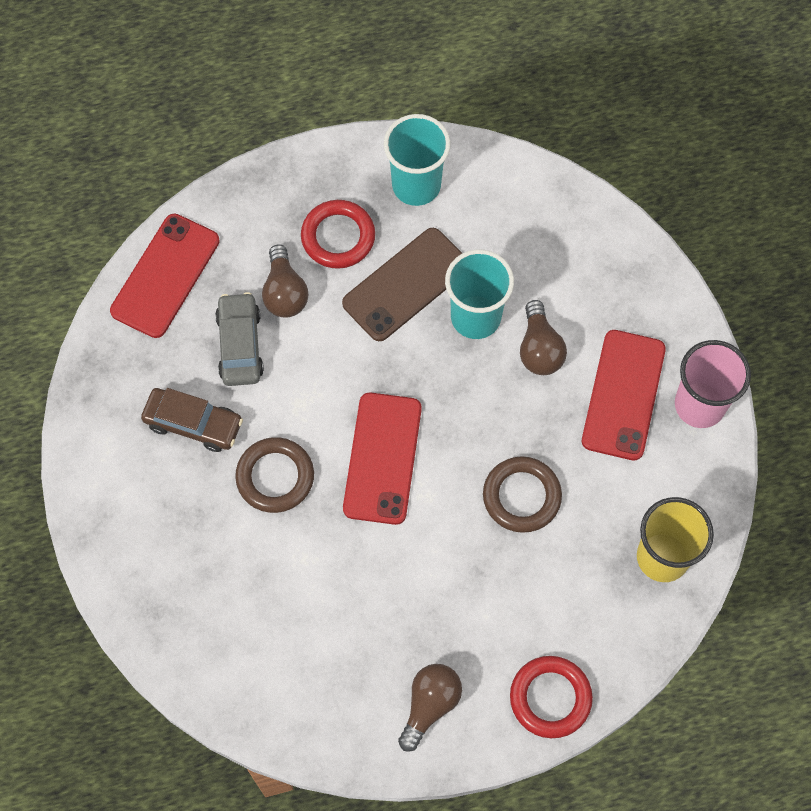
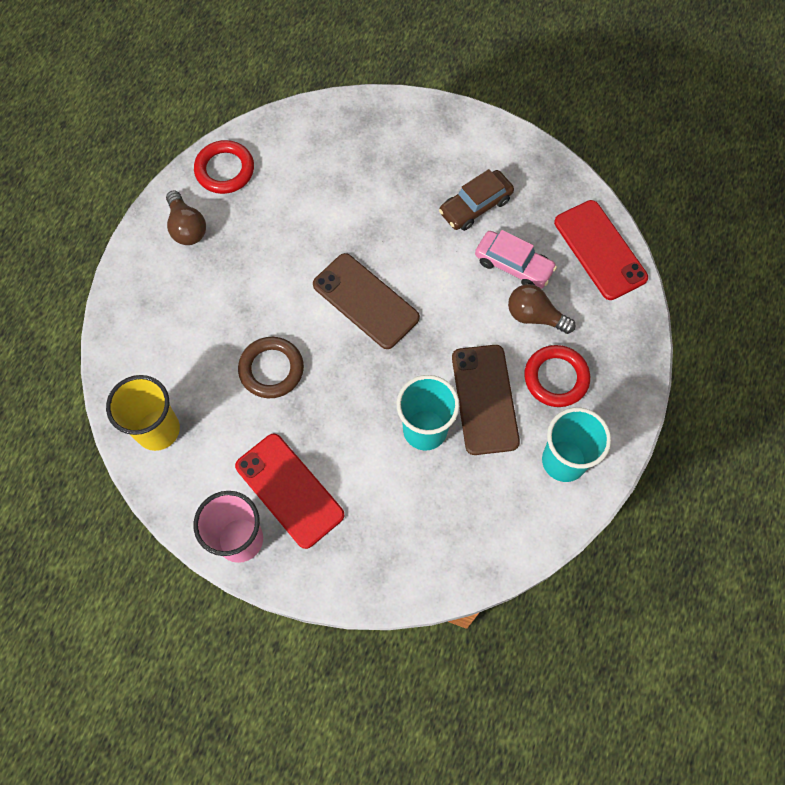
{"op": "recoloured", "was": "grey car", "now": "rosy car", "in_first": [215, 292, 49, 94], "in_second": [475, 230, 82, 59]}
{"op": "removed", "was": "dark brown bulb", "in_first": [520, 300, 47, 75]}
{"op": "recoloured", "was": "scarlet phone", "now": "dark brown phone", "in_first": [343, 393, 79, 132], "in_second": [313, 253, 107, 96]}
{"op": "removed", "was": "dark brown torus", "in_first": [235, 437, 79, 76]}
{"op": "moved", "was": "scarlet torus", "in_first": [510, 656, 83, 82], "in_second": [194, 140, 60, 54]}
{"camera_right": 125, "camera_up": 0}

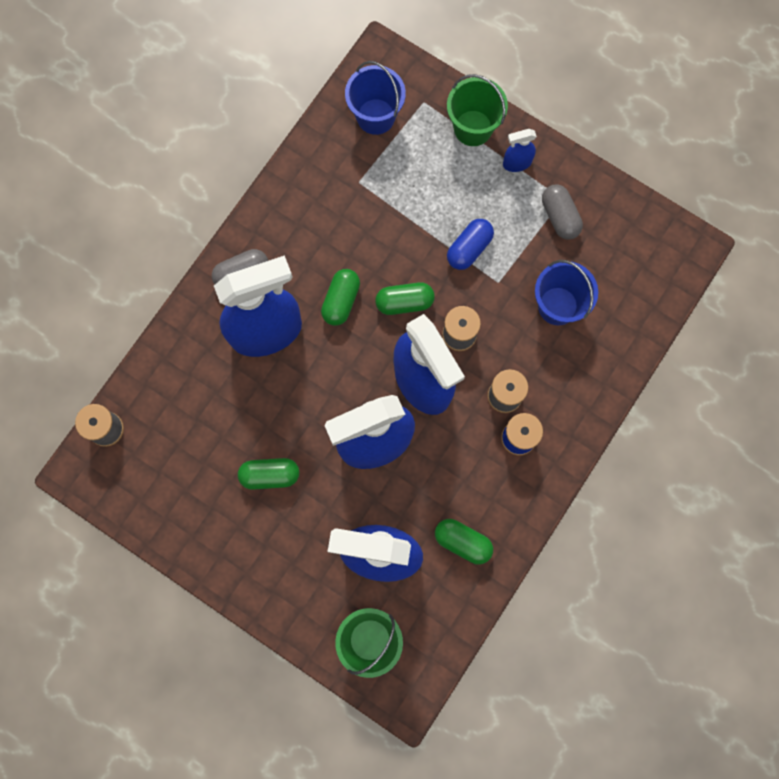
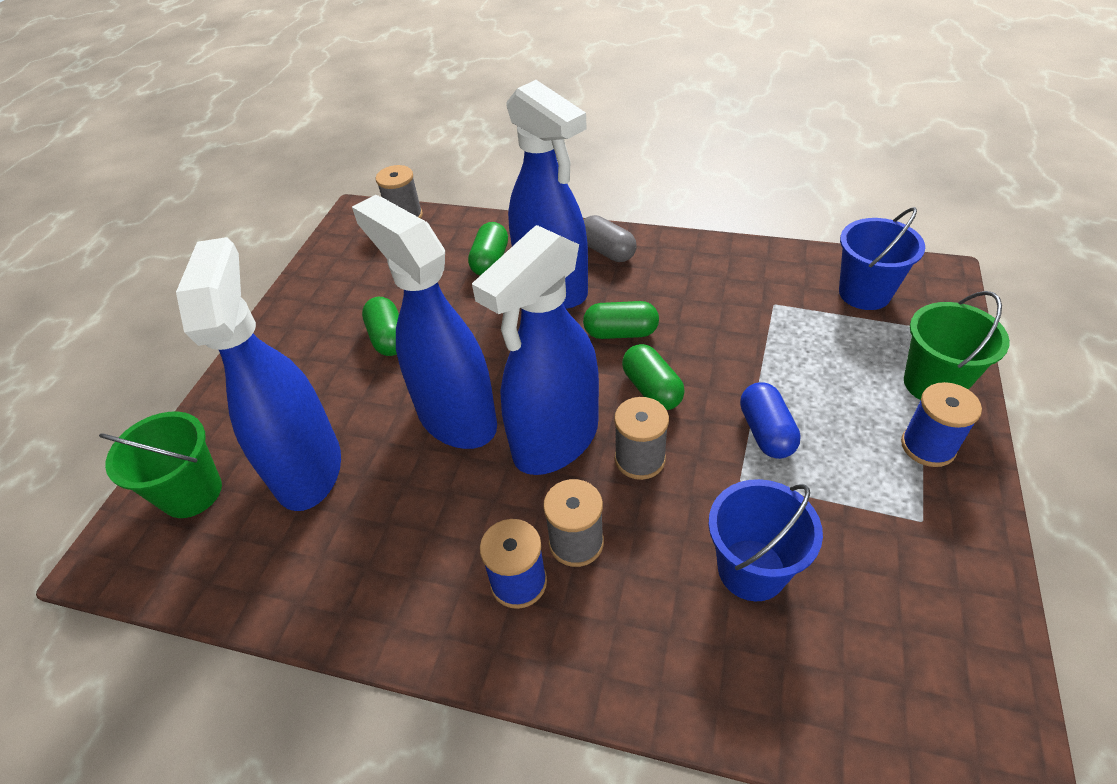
{"op": "replaced", "was": "cobalt sprayer", "now": "cobalt reel of thread", "in_first": [503, 129, 34, 43], "in_second": [901, 382, 81, 85]}
{"op": "removed", "was": "grey pill shape", "in_first": [542, 184, 41, 56]}
{"op": "turned", "was": "cobalt pill shape", "in_first": [447, 219, 47, 51], "in_second": [740, 382, 61, 77], "clockwise": 60}
{"op": "moved", "was": "green pill shape", "in_first": [435, 519, 58, 46], "in_second": [468, 222, 40, 54]}
{"camera_right": 75, "camera_up": -30}

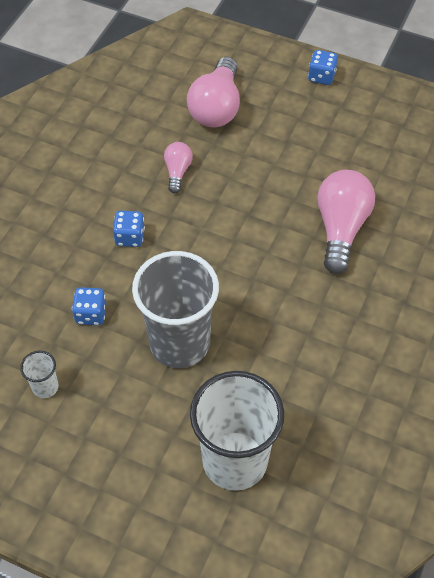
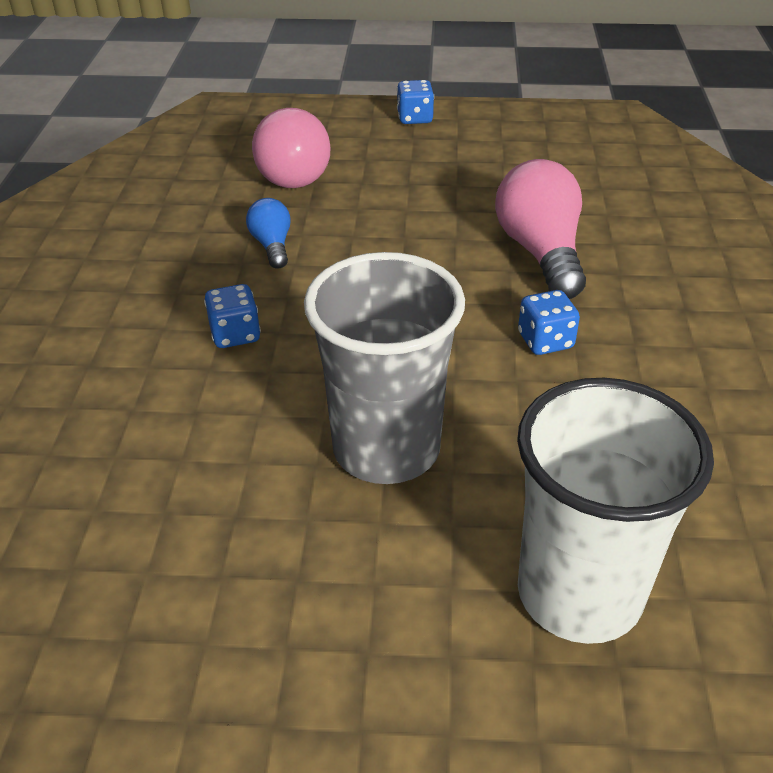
{"op": "recoloured", "was": "rosy bulb", "now": "cobalt bulb", "in_first": [164, 142, 29, 51], "in_second": [246, 198, 45, 71]}
{"op": "moved", "was": "cobalt game die", "in_first": [72, 287, 34, 38], "in_second": [518, 290, 62, 65]}
{"op": "removed", "was": "white cup", "in_first": [20, 351, 39, 47]}
{"camera_right": -20, "camera_up": -15}

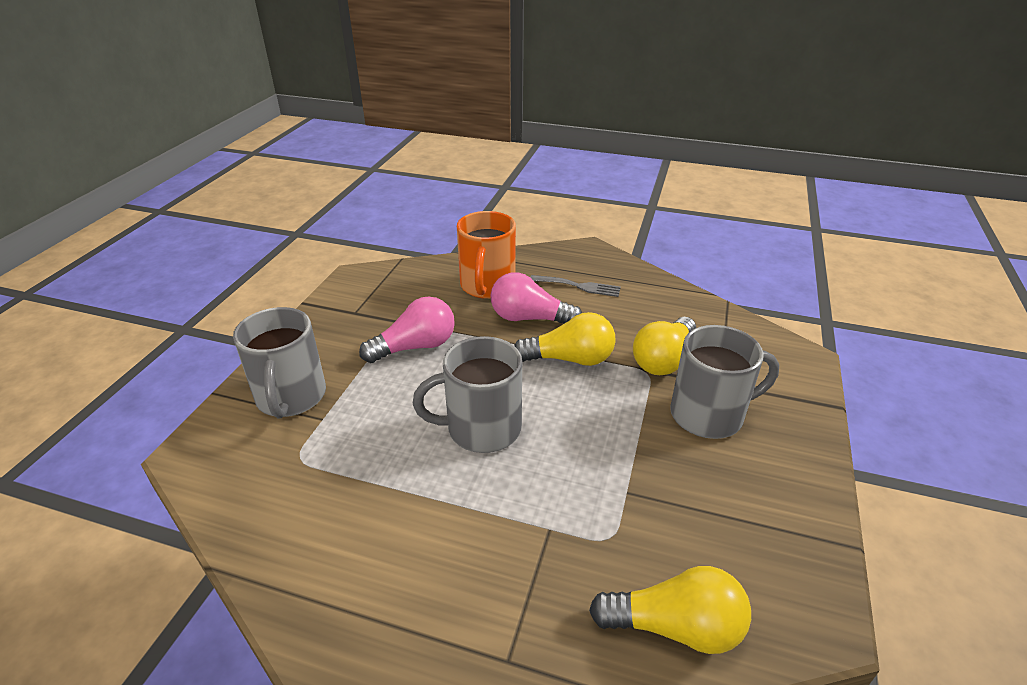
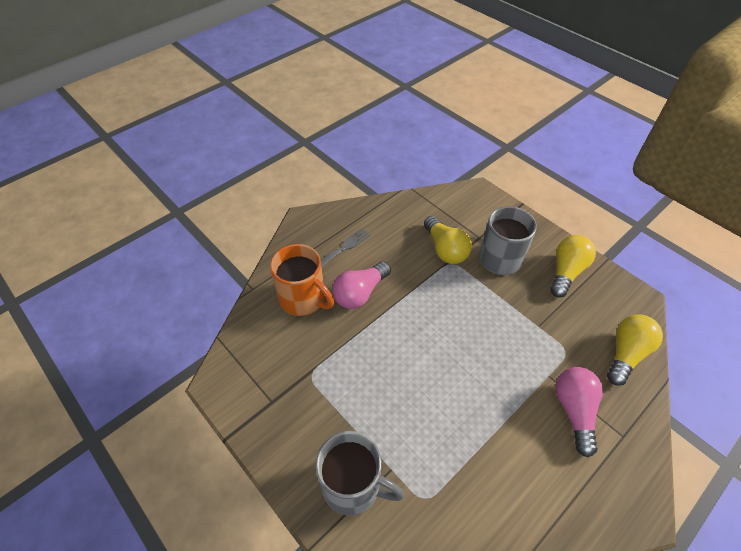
{"op": "moved", "was": "rosy bulb", "in_first": [359, 296, 96, 67], "in_second": [555, 367, 48, 90]}
{"op": "moved", "was": "bright yellow bulb", "in_first": [514, 312, 101, 54], "in_second": [550, 235, 46, 63]}
{"op": "removed", "was": "grey mug", "in_first": [413, 336, 109, 117]}
{"camera_right": -60, "camera_up": 15}

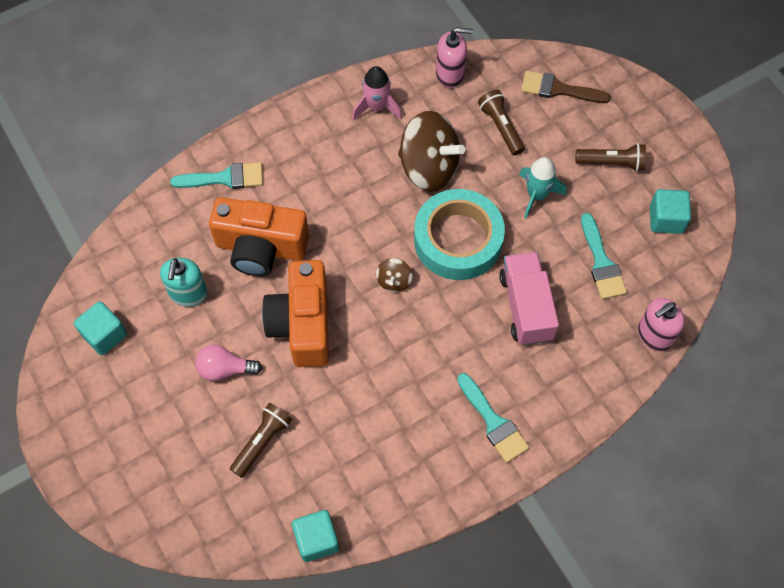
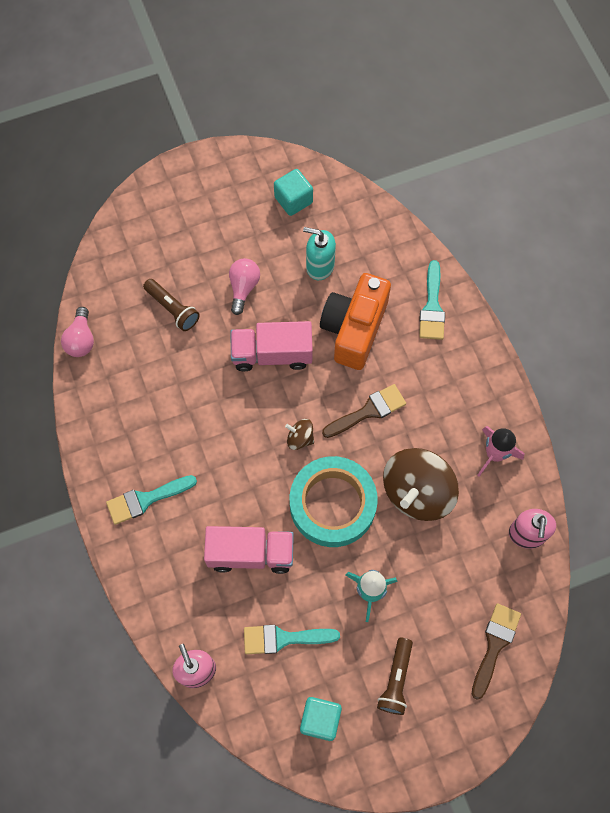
{"op": "removed", "was": "dark brown flashlight", "in_first": [478, 90, 47, 65]}
{"op": "replaced", "was": "orange-coloured photo camera", "now": "rosy truck", "in_first": [262, 260, 67, 107], "in_second": [231, 321, 82, 50]}
{"op": "replaced", "was": "aqua block", "now": "rosy bulb", "in_first": [292, 510, 47, 52], "in_second": [61, 307, 33, 50]}
{"op": "added", "now": "dark brown paintbrush", "in_second": [322, 384, 84, 54]}
{"camera_right": 100, "camera_up": 5}

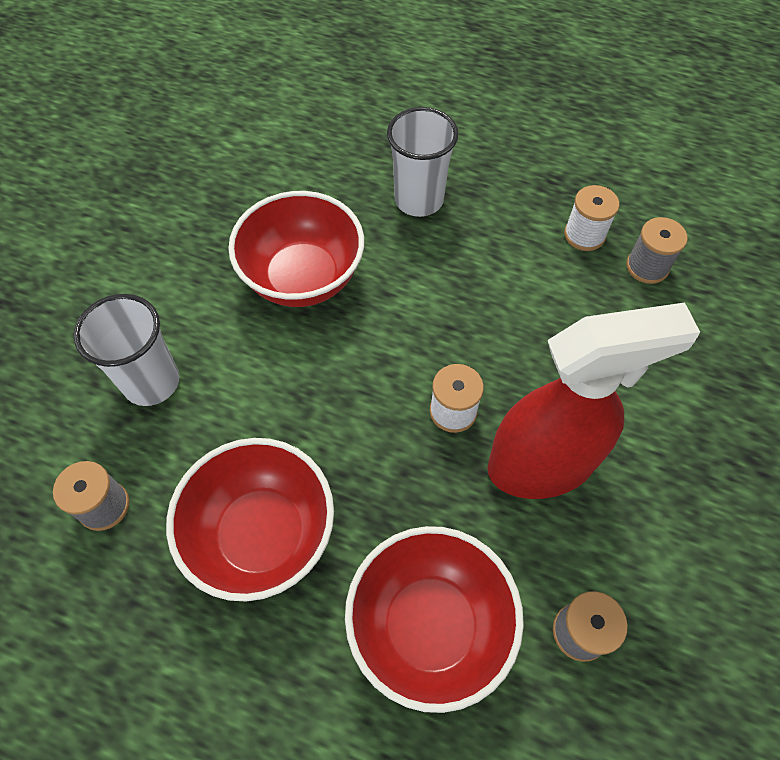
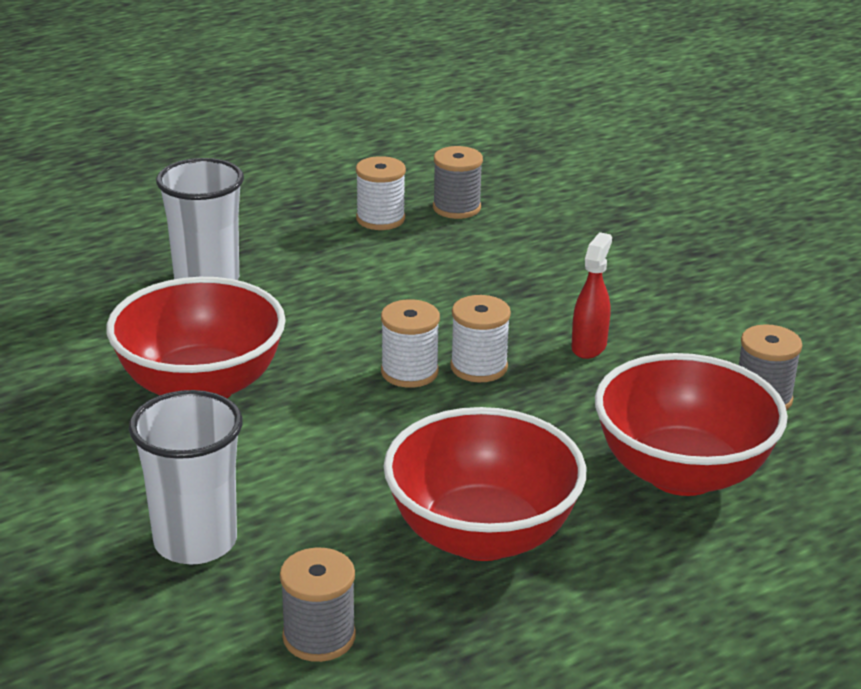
{"op": "resized", "was": "scarlet sprayer", "in_first": [487, 302, 213, 197], "in_second": [571, 232, 41, 127], "ratio": 0.41}
{"op": "added", "now": "white reel of thread", "in_second": [381, 299, 59, 89]}
{"camera_right": -55, "camera_up": -30}

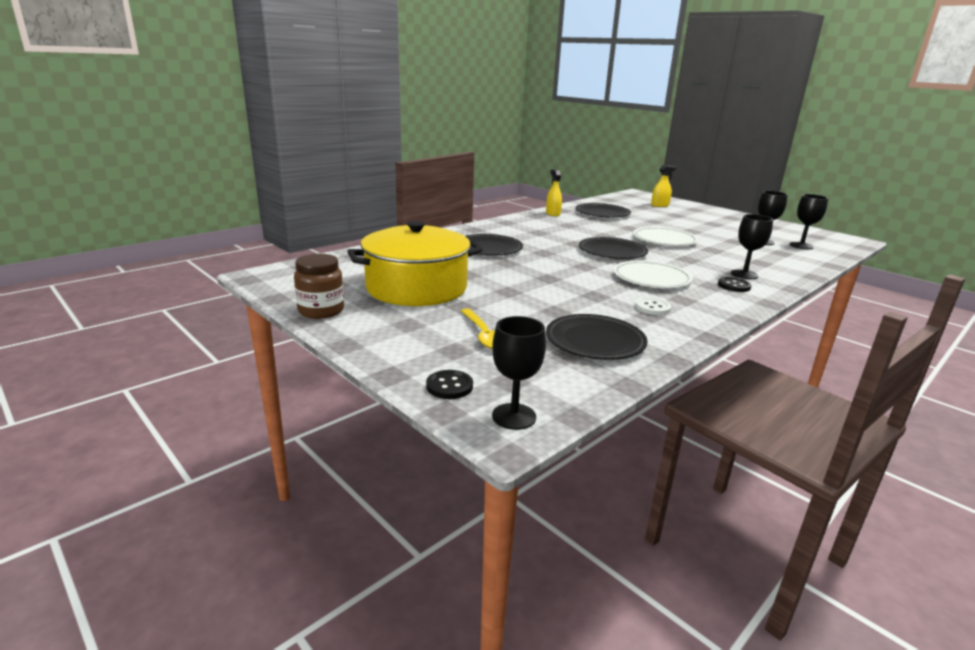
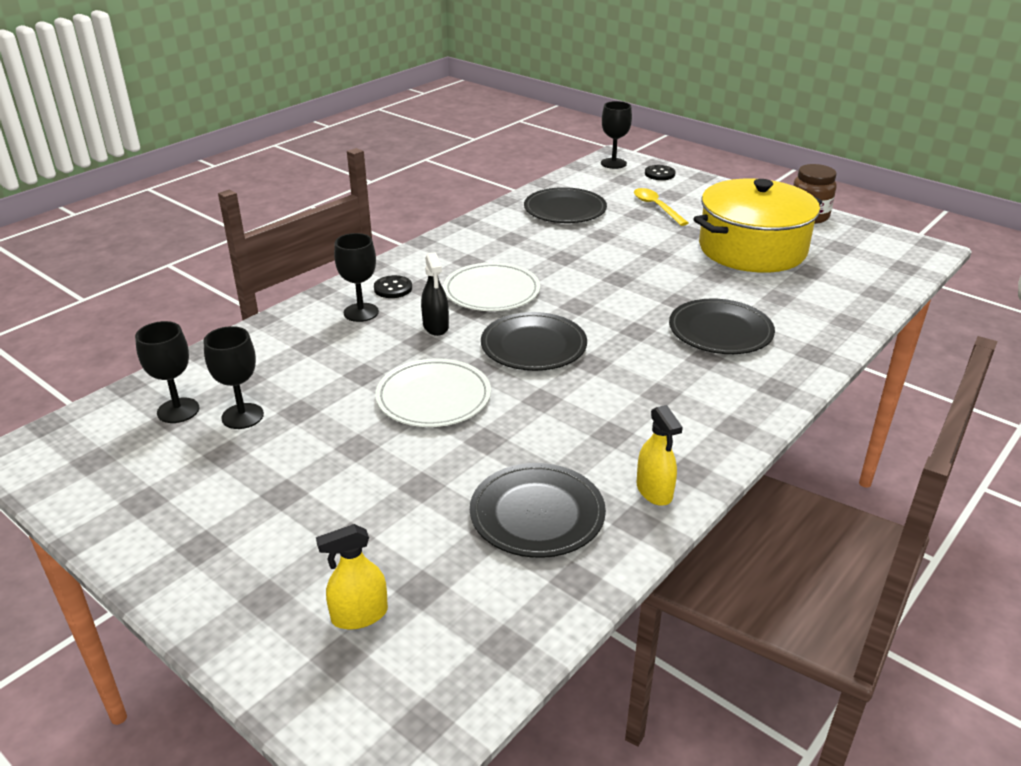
{"op": "removed", "was": "white shirt button", "in_first": [635, 297, 36, 18]}
{"op": "added", "now": "ebony sprayer", "in_second": [421, 252, 28, 84]}
{"camera_right": 175, "camera_up": 10}

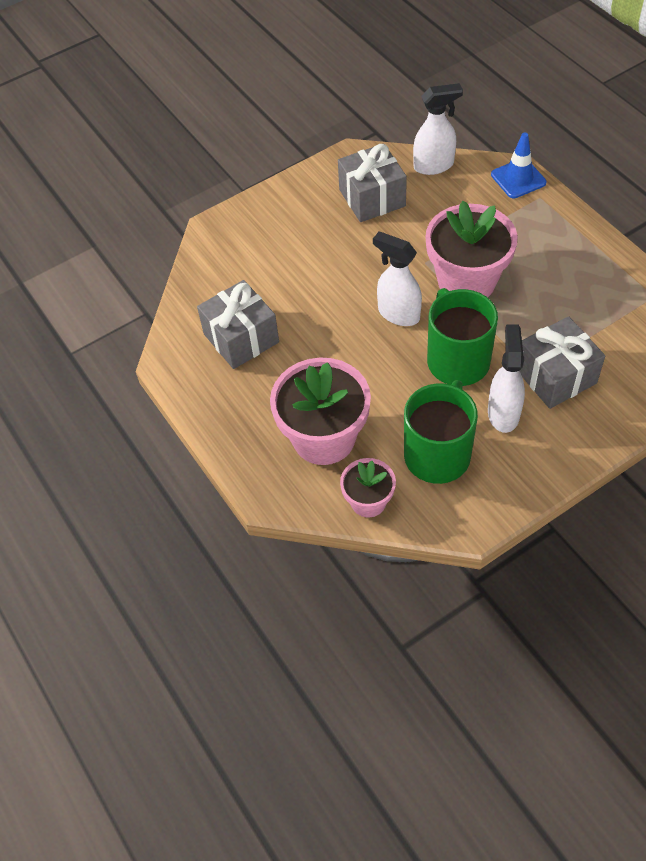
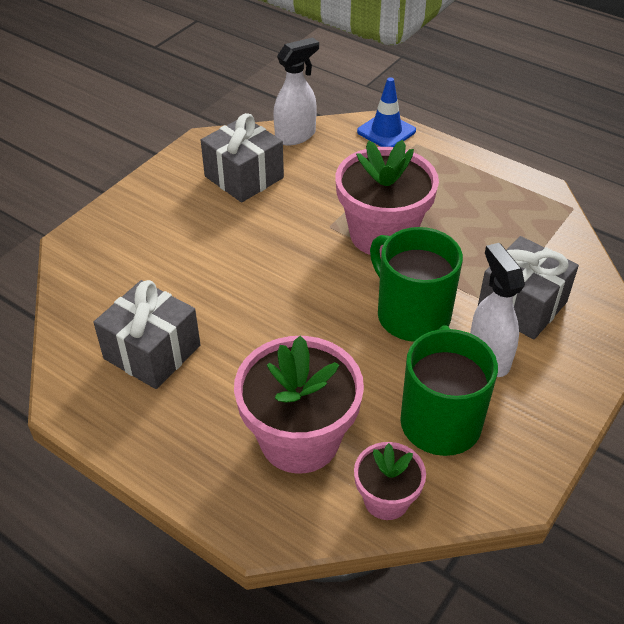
{"op": "removed", "was": "white sprayer", "in_first": [373, 231, 49, 95]}
{"camera_right": -25, "camera_up": -10}

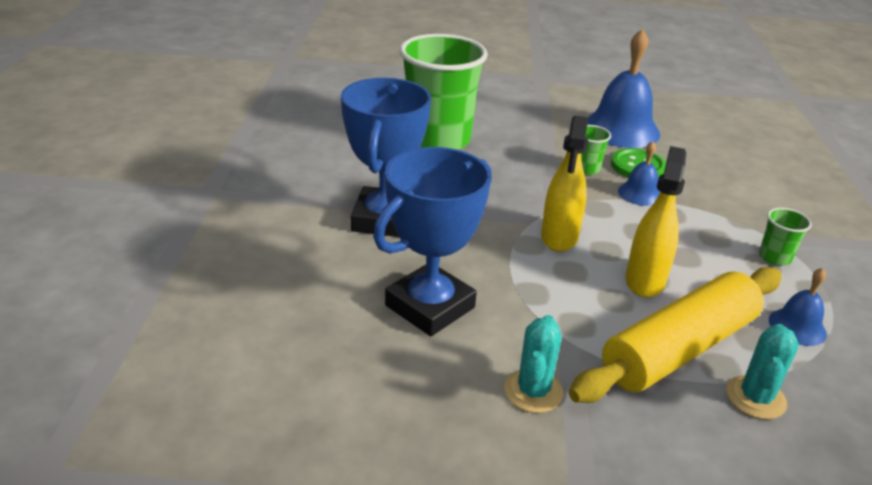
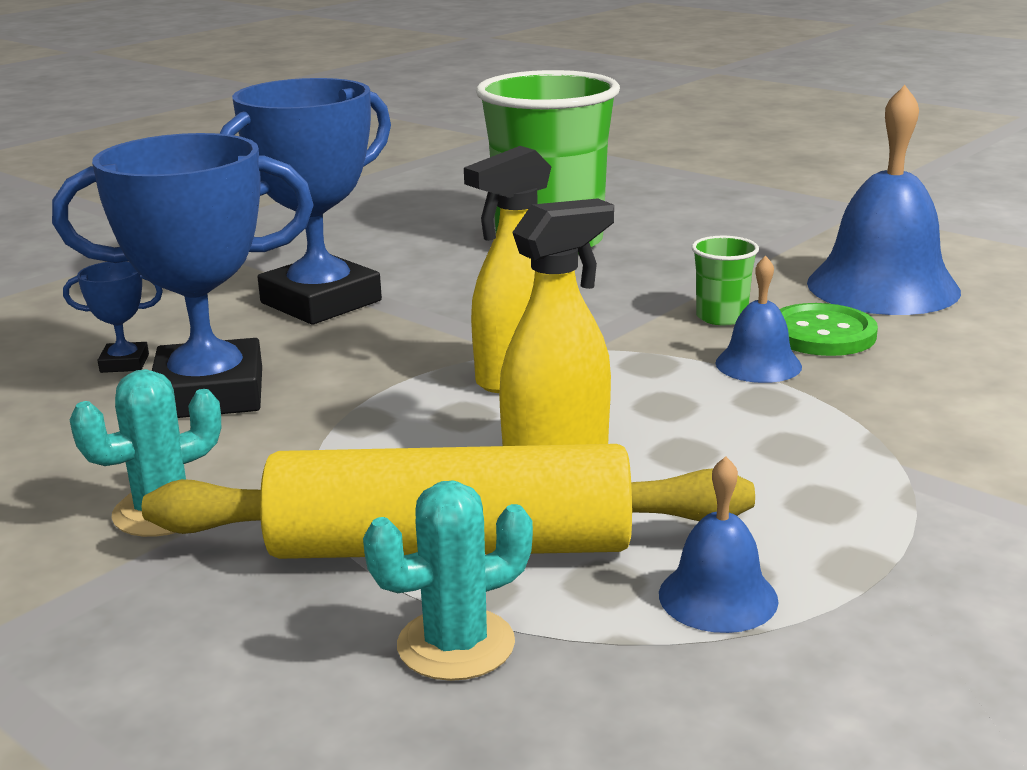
{"op": "removed", "was": "green cup", "in_first": [759, 208, 53, 58]}
{"op": "added", "now": "cobalt award cup", "in_second": [63, 261, 100, 112]}
{"camera_right": 40, "camera_up": -10}

